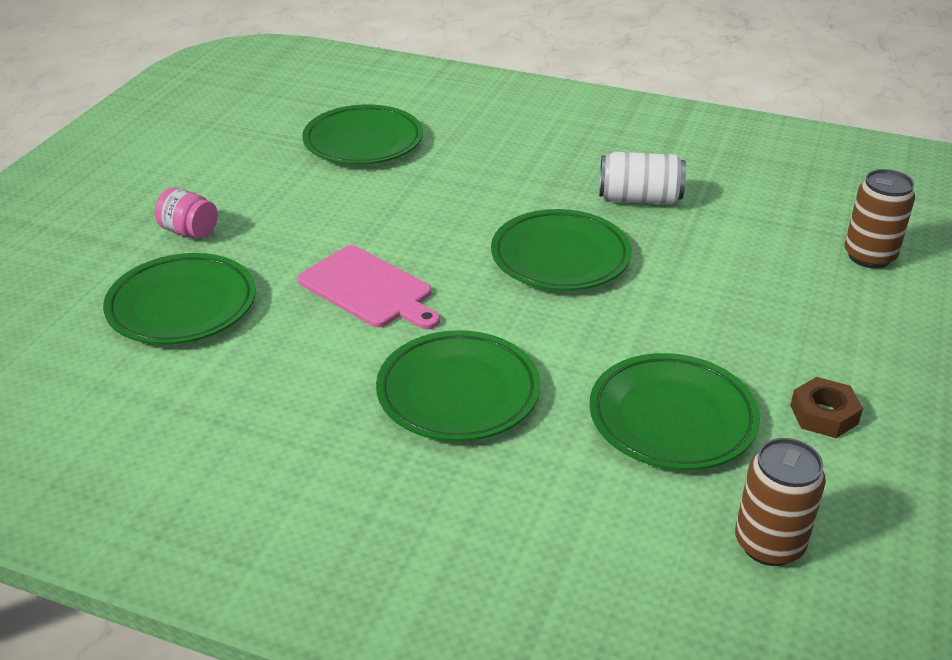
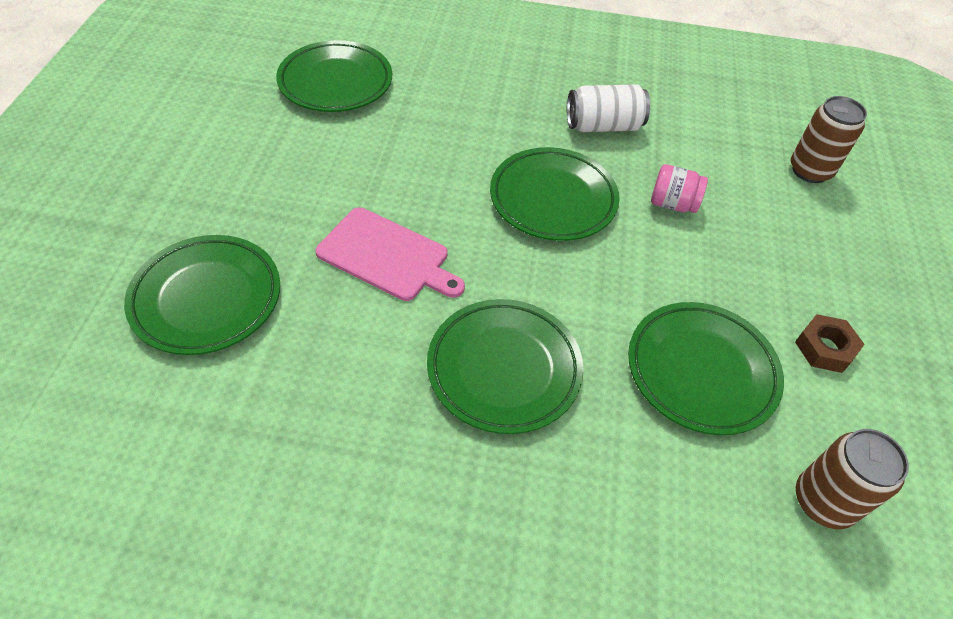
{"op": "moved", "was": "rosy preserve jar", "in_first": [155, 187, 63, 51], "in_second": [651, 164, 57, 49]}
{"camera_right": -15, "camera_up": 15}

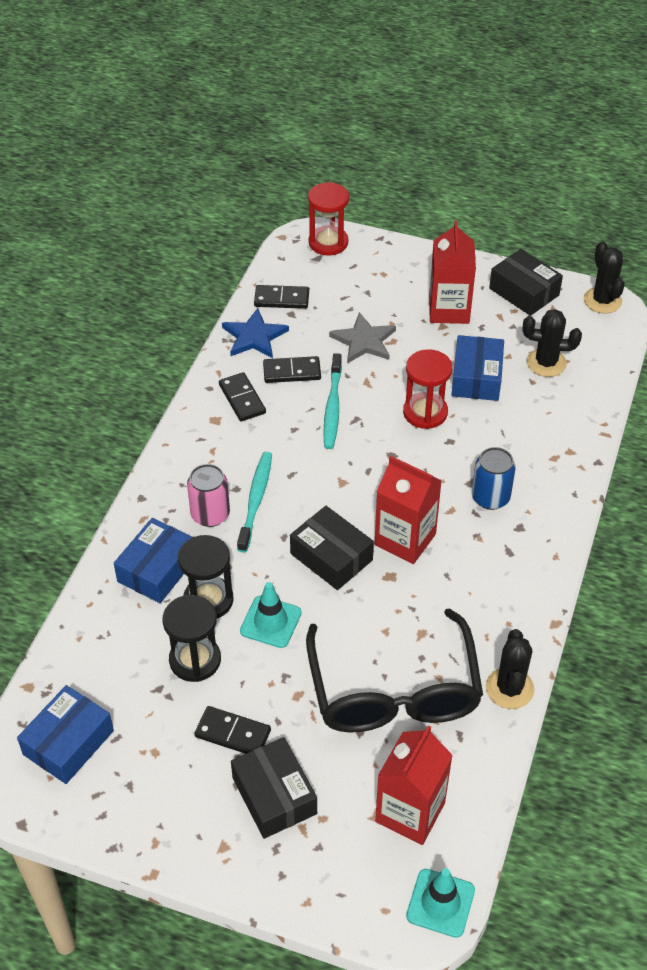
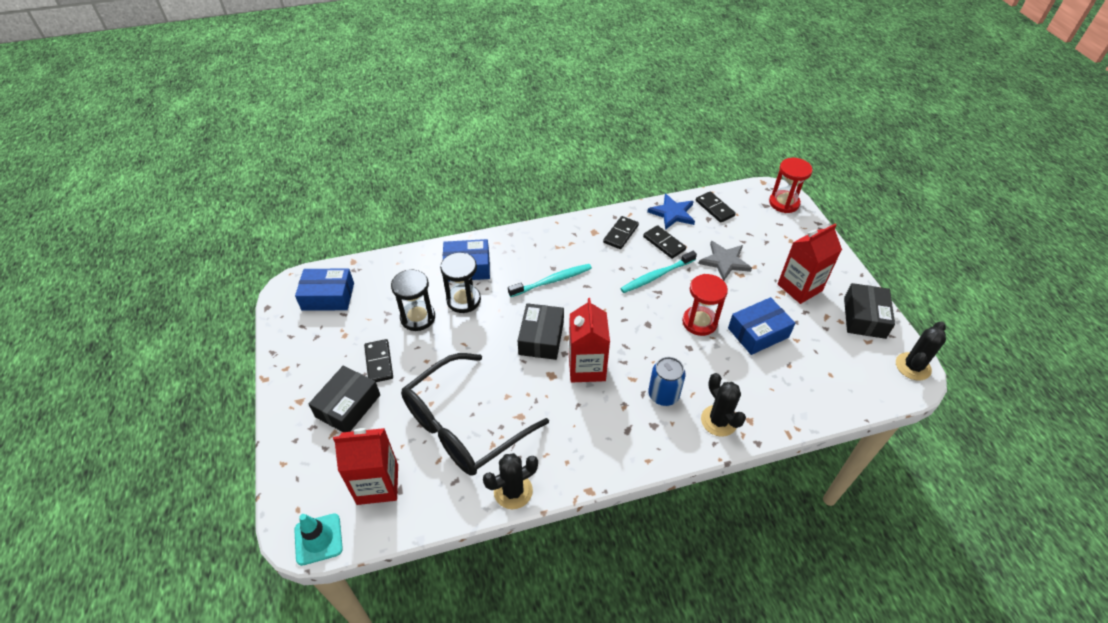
{"op": "moved", "was": "ebony cactus", "in_first": [523, 309, 59, 68], "in_second": [701, 373, 45, 64]}
{"op": "removed", "was": "rosy soda can", "in_first": [187, 464, 43, 63]}
{"op": "removed", "was": "aqua traffic cone", "in_first": [240, 582, 62, 66]}
{"camera_right": 55, "camera_up": 0}

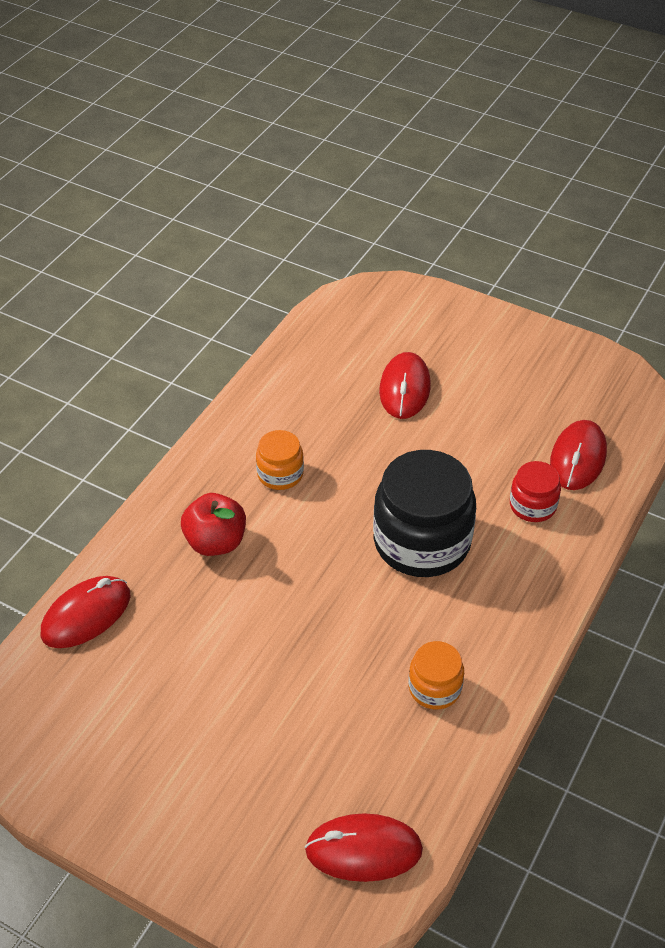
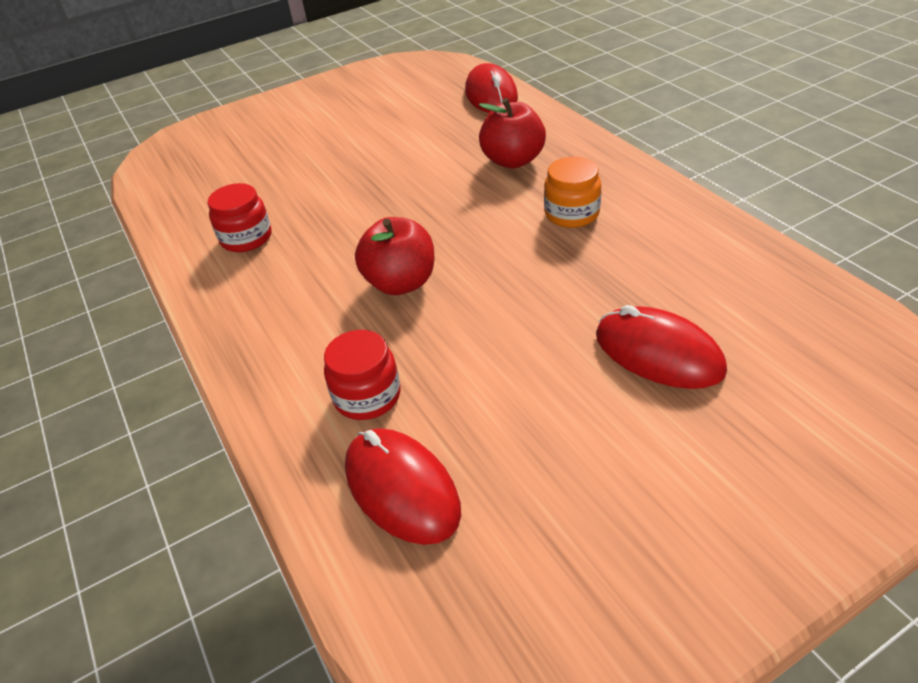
{"op": "replaced", "was": "ebony preserve jar", "now": "scarlet toy apple", "in_first": [373, 450, 103, 127], "in_second": [355, 217, 79, 78]}
{"op": "recoloured", "was": "orange-coloured preserve jar", "now": "scarlet preserve jar", "in_first": [408, 641, 56, 68], "in_second": [208, 183, 64, 69]}
{"op": "removed", "was": "scarlet mouse", "in_first": [305, 813, 118, 69]}
{"camera_right": 125, "camera_up": -5}

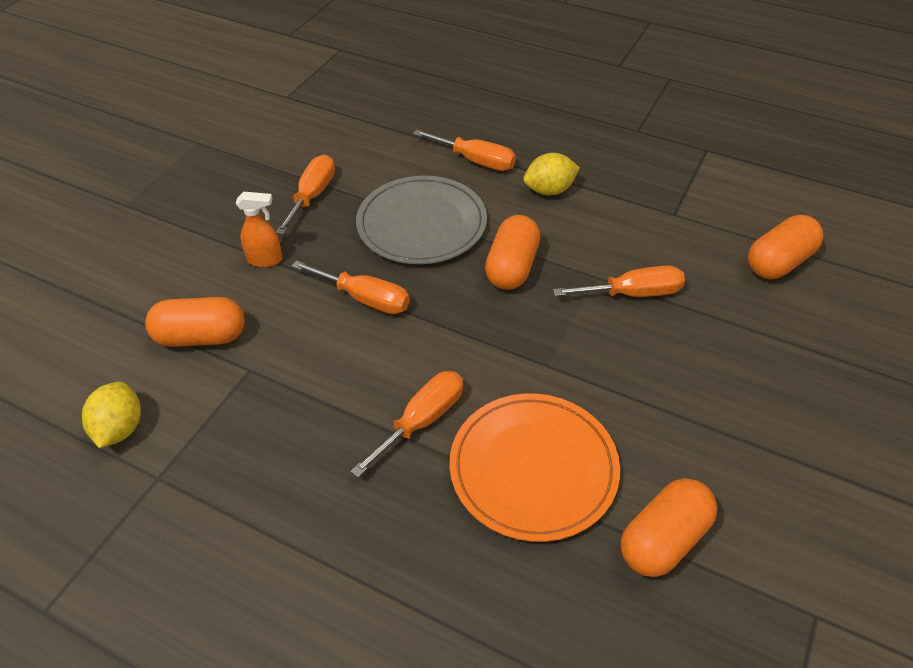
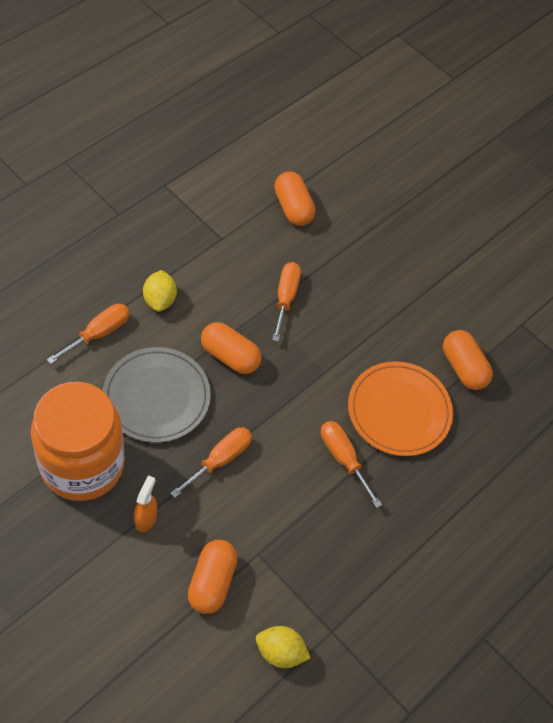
{"op": "replaced", "was": "orange-coloured hand screwdriver", "now": "orange-coloured preserve jar", "in_first": [276, 155, 59, 80], "in_second": [31, 382, 93, 119]}
{"camera_right": -80, "camera_up": 10}

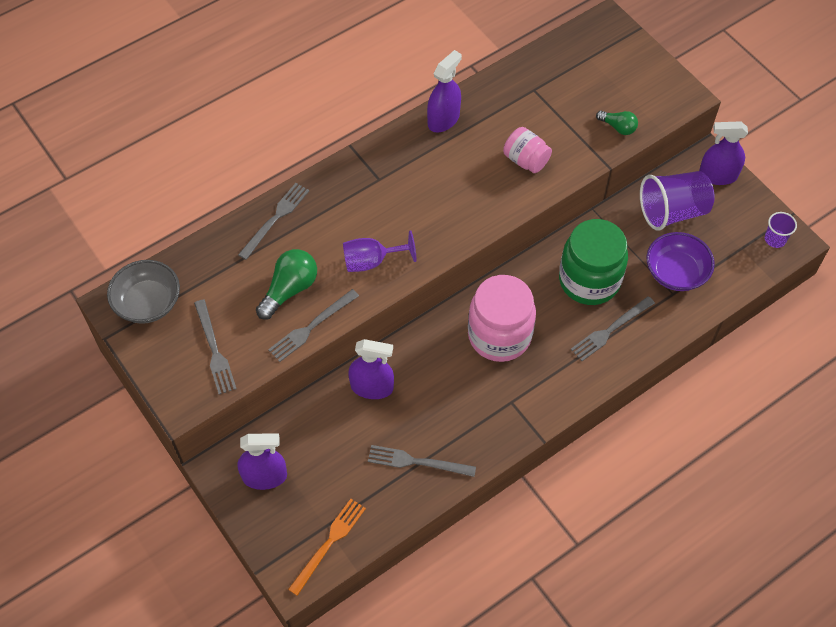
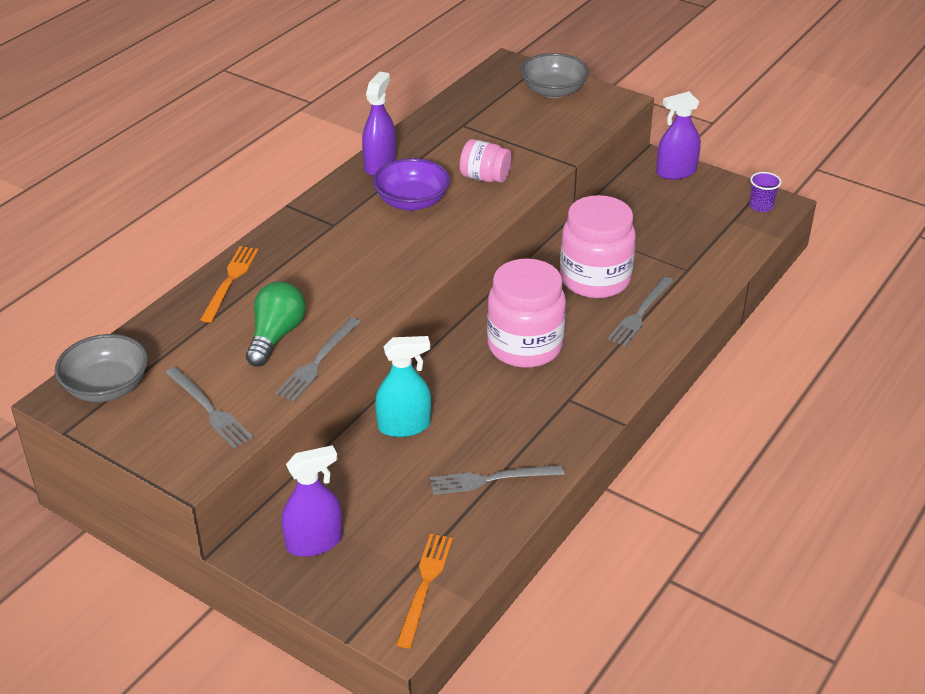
{"op": "removed", "was": "green bulb", "in_first": [596, 111, 42, 24]}
{"op": "removed", "was": "royal purple cup", "in_first": [640, 171, 75, 60]}
{"op": "recoloured", "was": "grey dinner fork", "now": "orange-coloured dinner fork", "in_first": [238, 183, 71, 77], "in_second": [200, 246, 59, 76]}
{"op": "recoloured", "was": "green preserve jar", "now": "rosy preserve jar", "in_first": [559, 219, 69, 86], "in_second": [560, 195, 76, 103]}
{"op": "removed", "was": "royal purple chalice", "in_first": [343, 230, 73, 42]}
{"op": "moved", "was": "royal purple deep dish", "in_first": [647, 232, 68, 59], "in_second": [373, 158, 77, 53]}
{"op": "recoloured", "was": "royal purple sprayer", "now": "aqua sprayer", "in_first": [348, 339, 46, 60], "in_second": [375, 336, 56, 101]}
{"op": "added", "now": "grey deep dish", "in_second": [520, 53, 69, 45]}
{"camera_right": -20, "camera_up": -20}

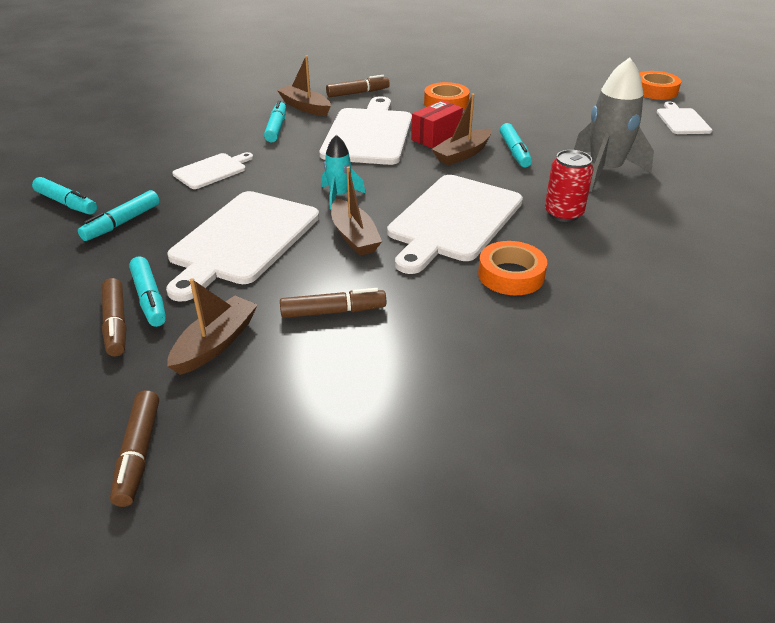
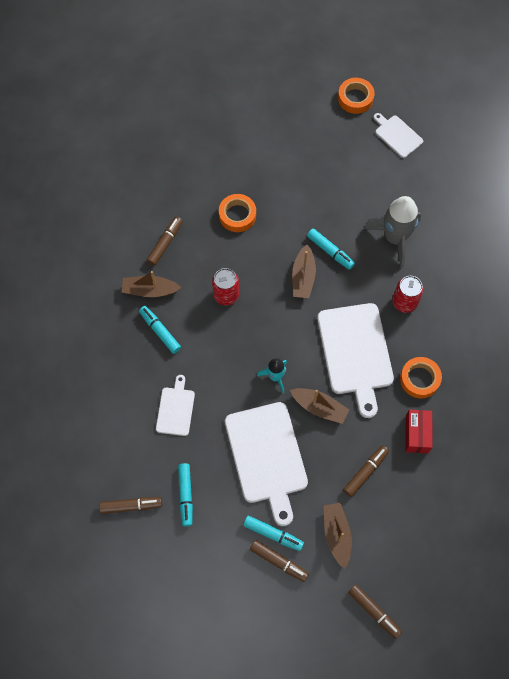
{"op": "replaced", "was": "white chopping board", "now": "scarlet soda can", "in_first": [320, 96, 92, 69], "in_second": [212, 268, 27, 37]}
{"op": "moved", "was": "scarlet box", "in_first": [411, 100, 52, 48], "in_second": [405, 410, 27, 44]}
{"op": "recoloured", "was": "aqua felt pen", "now": "dark brown felt pen", "in_first": [32, 177, 65, 38], "in_second": [99, 497, 63, 17]}
{"camera_right": -40, "camera_up": 30}

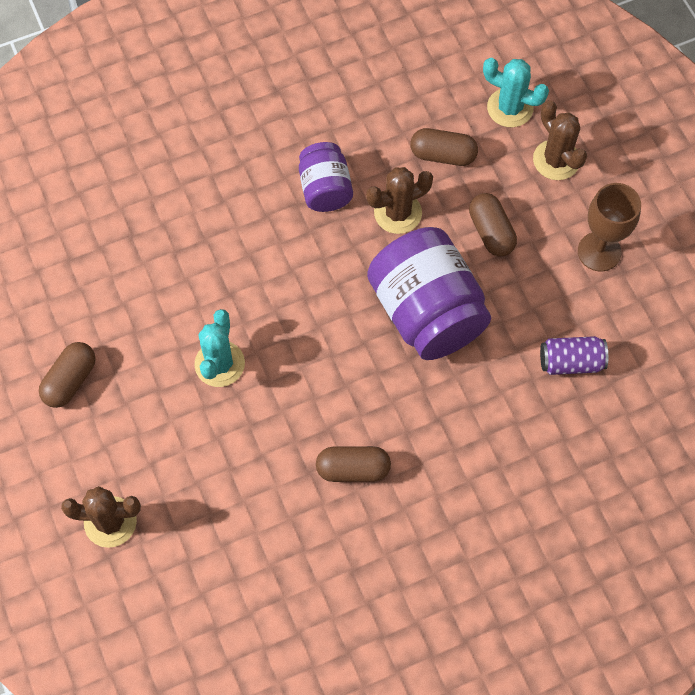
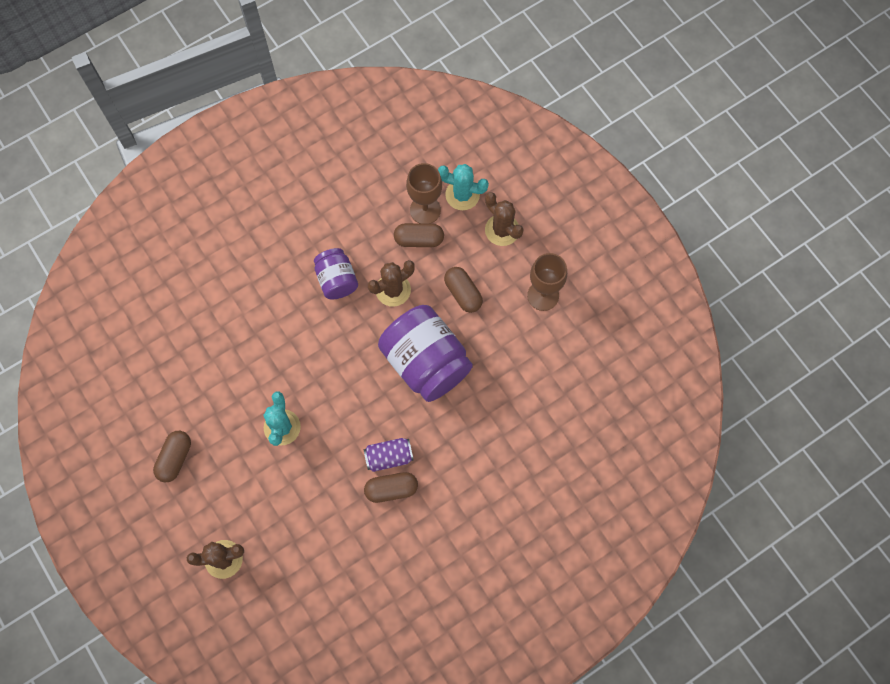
{"op": "moved", "was": "royal purple soda can", "in_first": [540, 336, 68, 39], "in_second": [364, 438, 50, 34]}
{"op": "added", "now": "dark brown chalice", "in_second": [406, 163, 36, 61]}
{"camera_right": -10, "camera_up": 5}

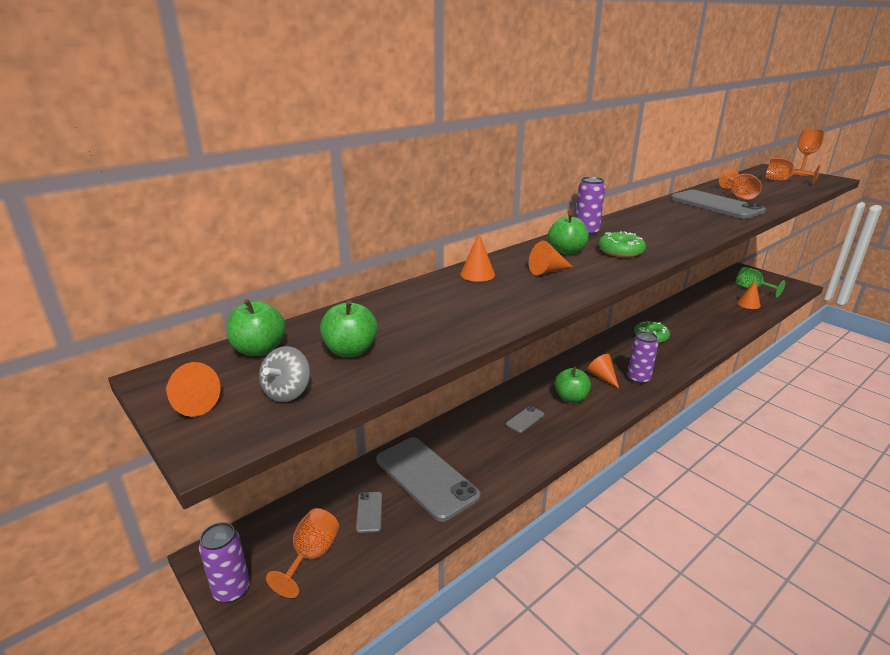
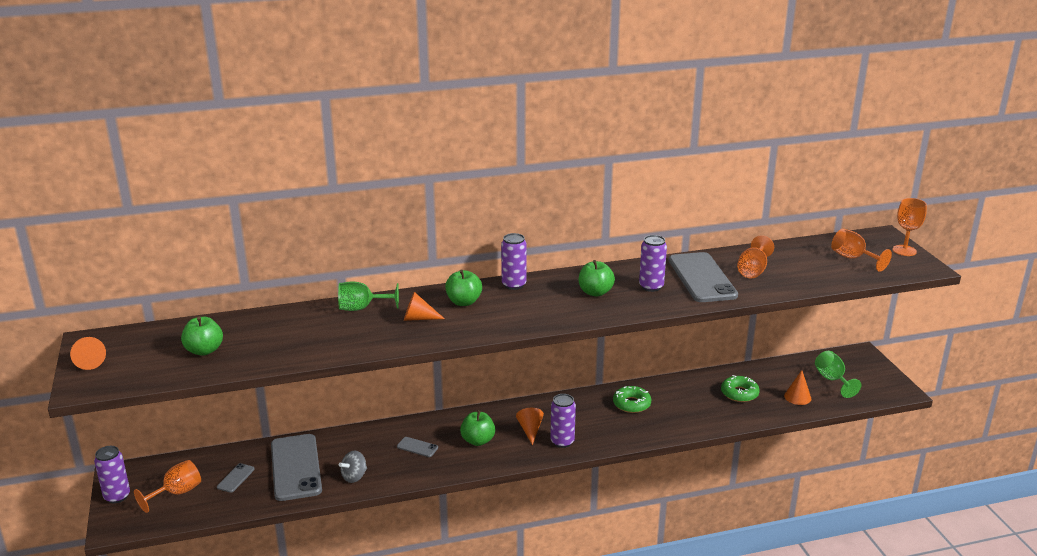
{"op": "moved", "was": "green doughnut", "in_first": [598, 231, 48, 26], "in_second": [721, 375, 39, 27]}
{"op": "replaced", "was": "orange-coloured cone shape", "now": "green chalice", "in_first": [460, 233, 35, 49], "in_second": [338, 282, 61, 29]}
{"op": "moved", "was": "green toy apple", "in_first": [227, 299, 59, 57], "in_second": [579, 260, 36, 37]}
{"op": "moved", "was": "grey spinning top", "in_first": [259, 346, 51, 56], "in_second": [339, 450, 28, 33]}
{"op": "turned", "was": "grey phone", "in_first": [506, 406, 38, 27], "in_second": [397, 437, 41, 20], "clockwise": 45}
{"op": "added", "now": "royal purple soda can", "in_second": [639, 235, 28, 57]}
{"camera_right": 25, "camera_up": 0}

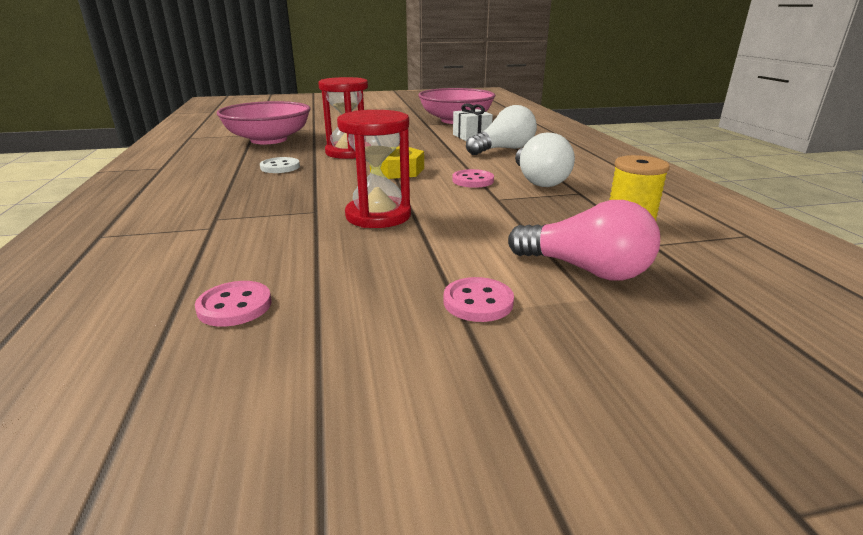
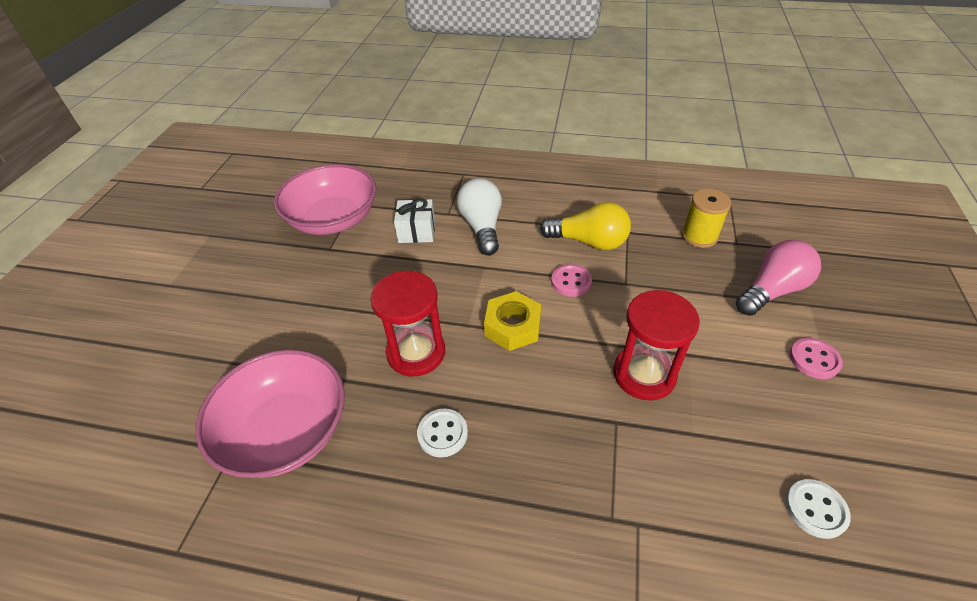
{"op": "recoloured", "was": "white bulb", "now": "bright yellow bulb", "in_first": [515, 132, 60, 55], "in_second": [540, 202, 91, 48]}
{"op": "recoloured", "was": "rosy shirt button", "now": "white shirt button", "in_first": [195, 281, 77, 46], "in_second": [785, 479, 66, 60]}
{"camera_right": -65, "camera_up": 20}

